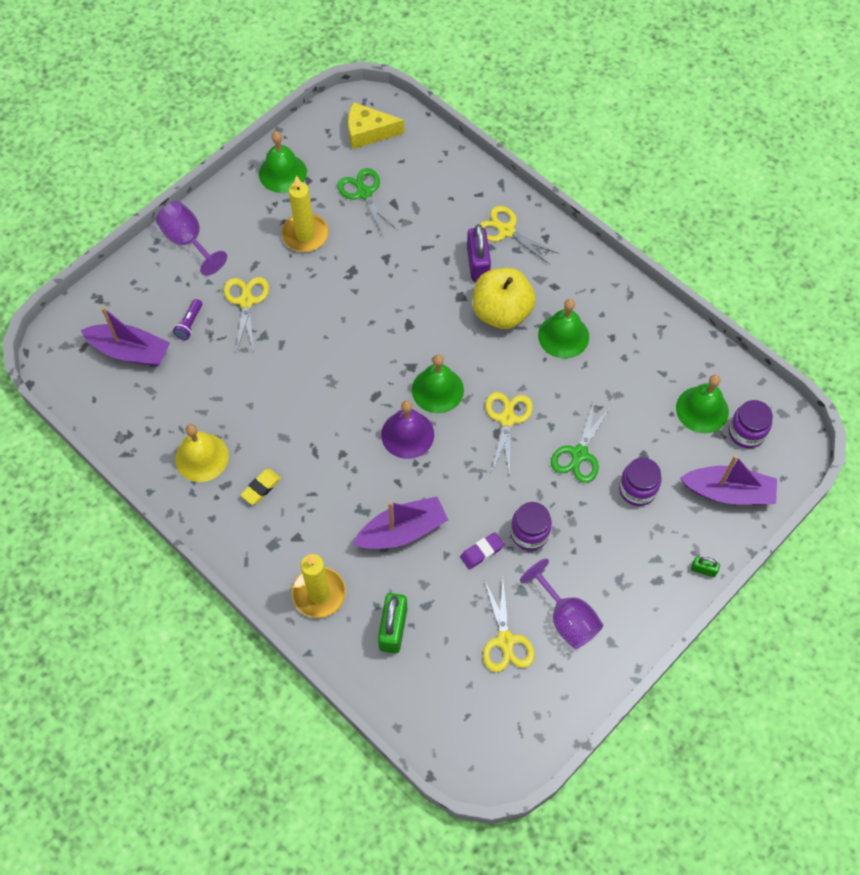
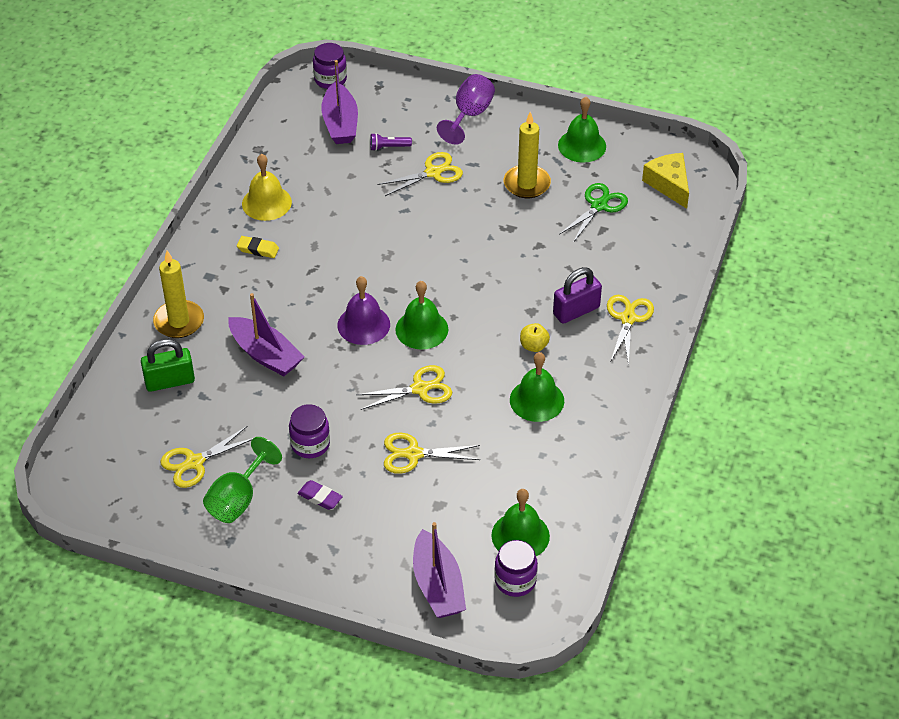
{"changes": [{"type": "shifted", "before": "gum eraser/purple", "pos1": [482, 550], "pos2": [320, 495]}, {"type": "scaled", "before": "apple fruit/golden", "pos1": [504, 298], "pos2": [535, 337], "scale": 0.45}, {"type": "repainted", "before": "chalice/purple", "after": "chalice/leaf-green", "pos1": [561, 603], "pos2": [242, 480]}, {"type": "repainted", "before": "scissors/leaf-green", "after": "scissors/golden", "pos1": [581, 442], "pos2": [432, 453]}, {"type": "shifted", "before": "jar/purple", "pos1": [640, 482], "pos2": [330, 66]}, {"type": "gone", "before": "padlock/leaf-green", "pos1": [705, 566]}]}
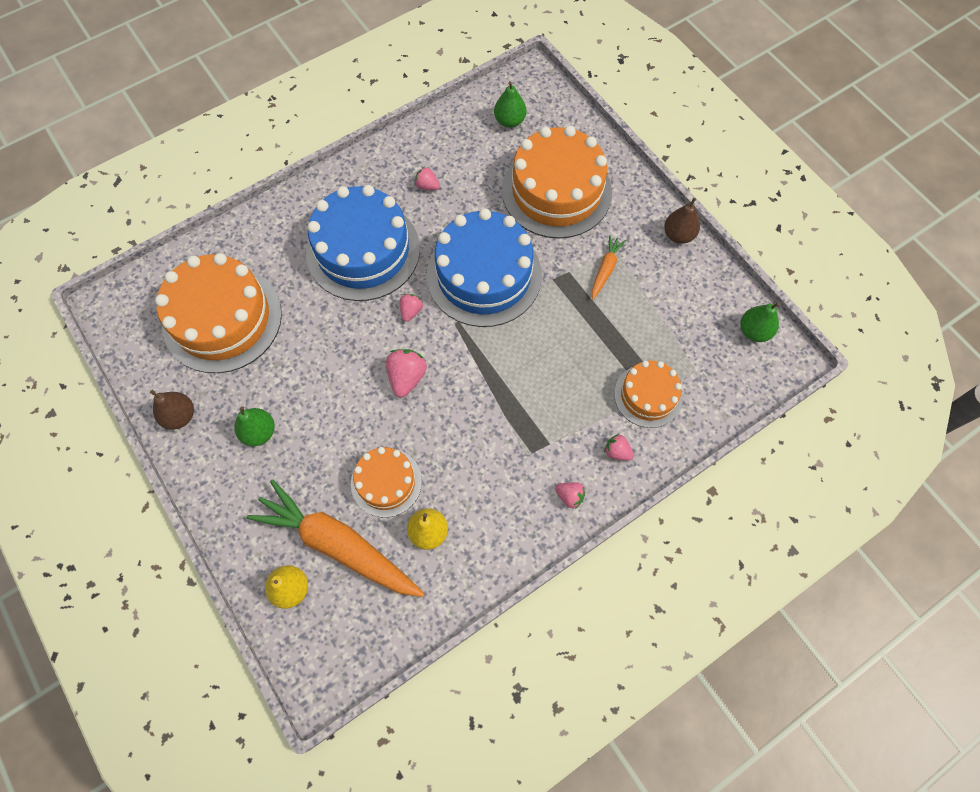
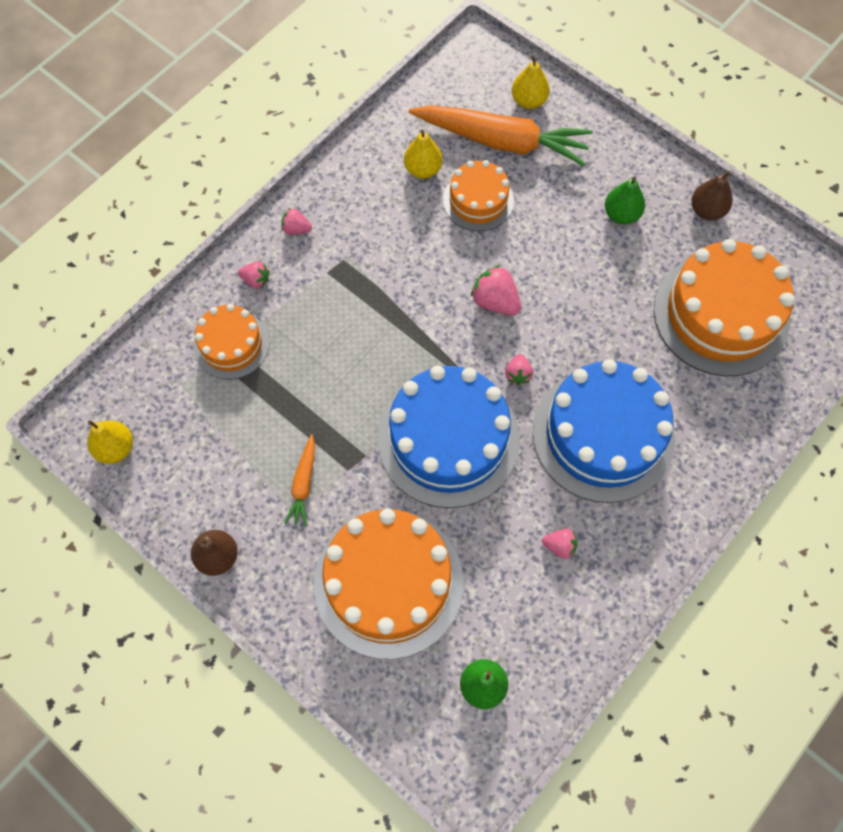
{"changes": [{"type": "rotated", "before": "berry/rose-pink", "pos1": [406, 373], "pos2": [496, 290], "turn": 135}, {"type": "repainted", "before": "toy pear/leaf-green", "after": "toy pear/golden", "pos1": [760, 322], "pos2": [110, 442]}]}
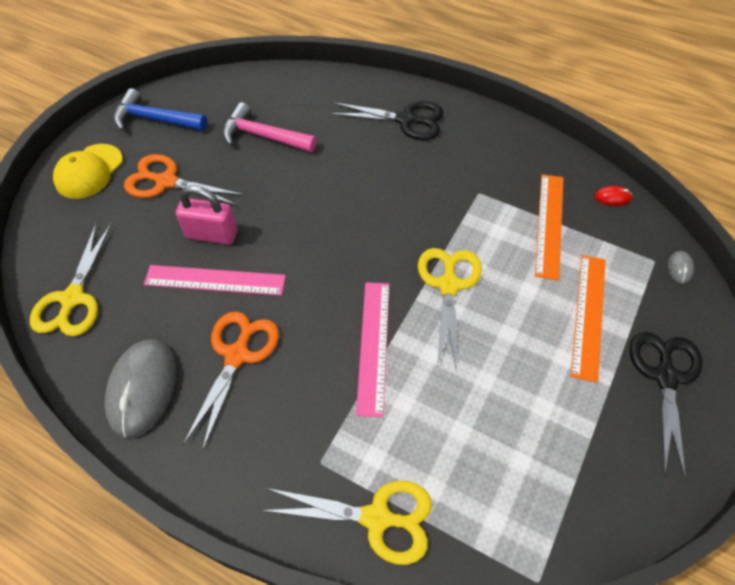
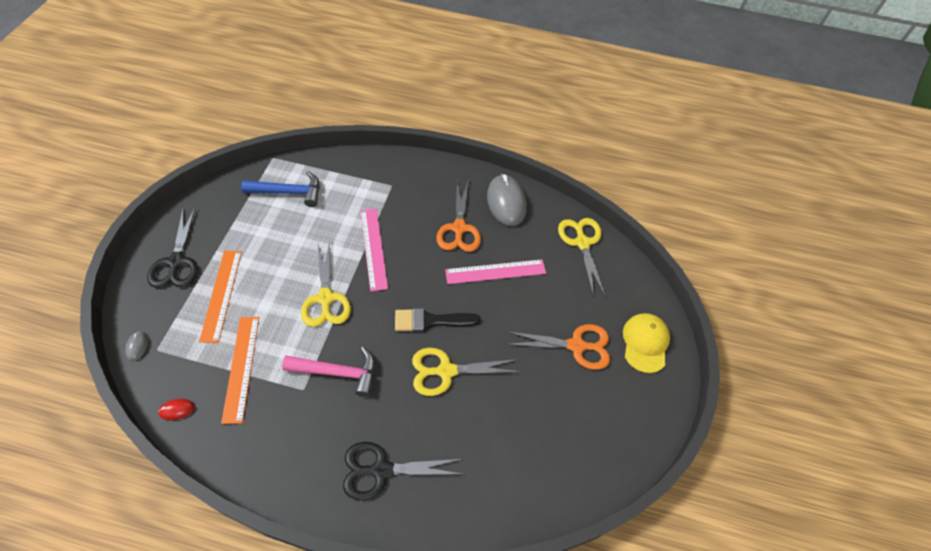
{"changes": [{"type": "shifted", "before": "carpenter's hammer/blue", "pos1": [160, 109], "pos2": [280, 189]}, {"type": "gone", "before": "padlock/rose-pink", "pos1": [206, 215]}, {"type": "shifted", "before": "carpenter's hammer/rose-pink", "pos1": [269, 127], "pos2": [328, 372]}, {"type": "shifted", "before": "scissors/golden", "pos1": [346, 523], "pos2": [466, 372]}, {"type": "new", "after": "paint brush/black", "pos2": [438, 320]}]}
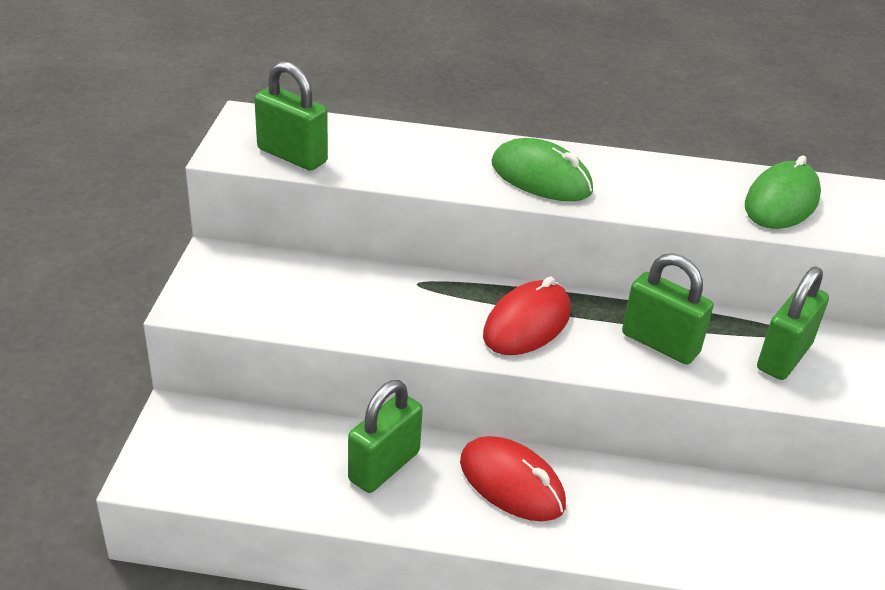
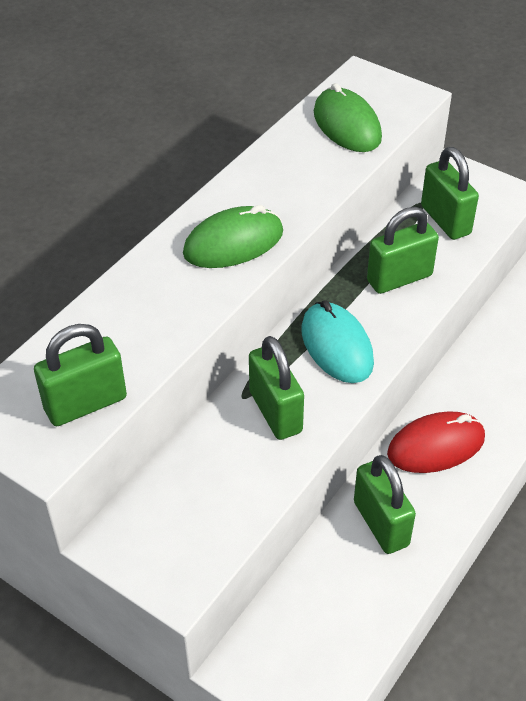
{"changes": [{"type": "repainted", "before": "computer mouse/crimson", "after": "computer mouse/aqua", "pos1": [527, 315], "pos2": [337, 341]}, {"type": "new", "after": "padlock/leaf-green", "pos2": [276, 388]}]}
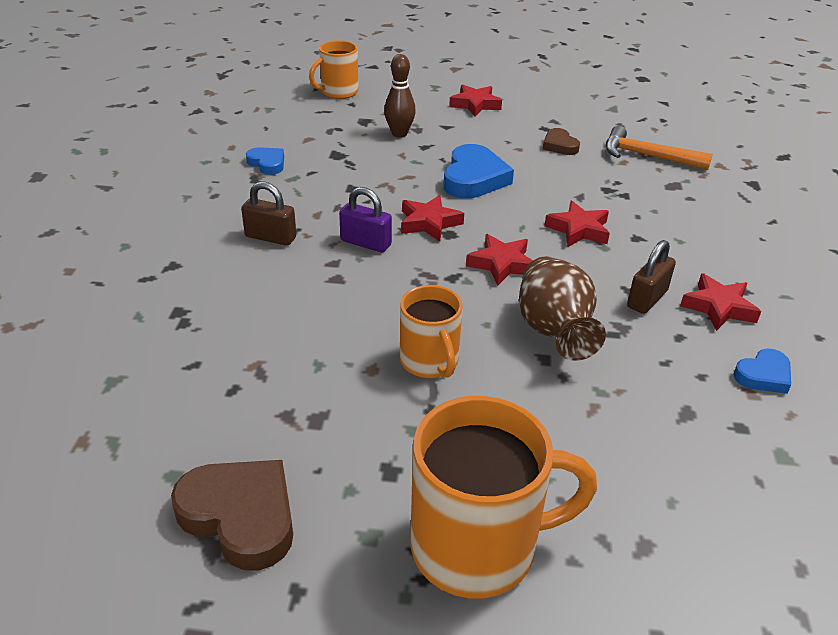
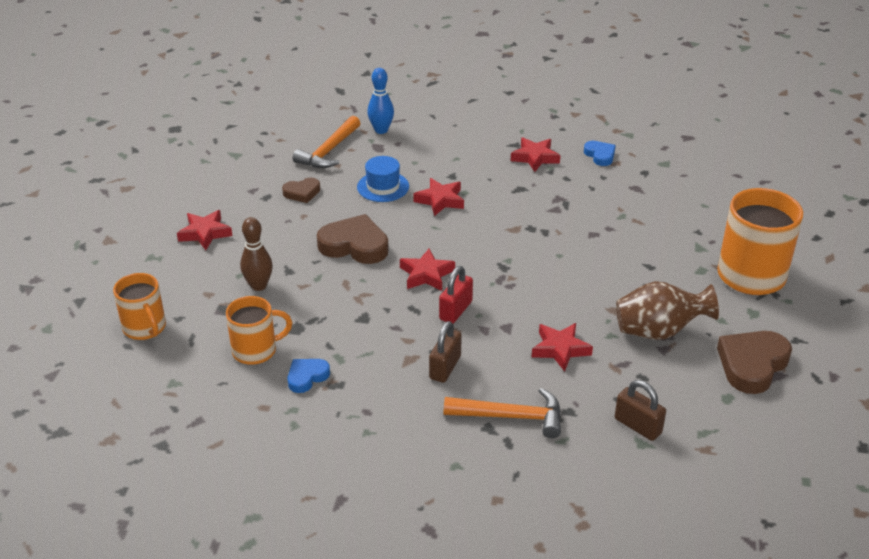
{"changes": [{"type": "repainted", "before": "padlock/purple", "after": "padlock/crimson", "pos1": [365, 219], "pos2": [456, 295]}, {"type": "shifted", "before": "tea mug/orange-coloured", "pos1": [431, 331], "pos2": [259, 330]}, {"type": "repainted", "before": "love heart/blue", "after": "love heart/brown", "pos1": [479, 171], "pos2": [353, 239]}, {"type": "shifted", "before": "star/crimson", "pos1": [499, 260], "pos2": [562, 347]}, {"type": "shifted", "before": "tall vase/brown", "pos1": [562, 308], "pos2": [667, 310]}, {"type": "shifted", "before": "padlock/brown", "pos1": [651, 277], "pos2": [640, 410]}, {"type": "new", "after": "hat/blue", "pos2": [383, 179]}, {"type": "new", "after": "skittle/blue", "pos2": [380, 101]}, {"type": "new", "after": "carpenter's hammer/orange-coloured", "pos2": [502, 413]}]}
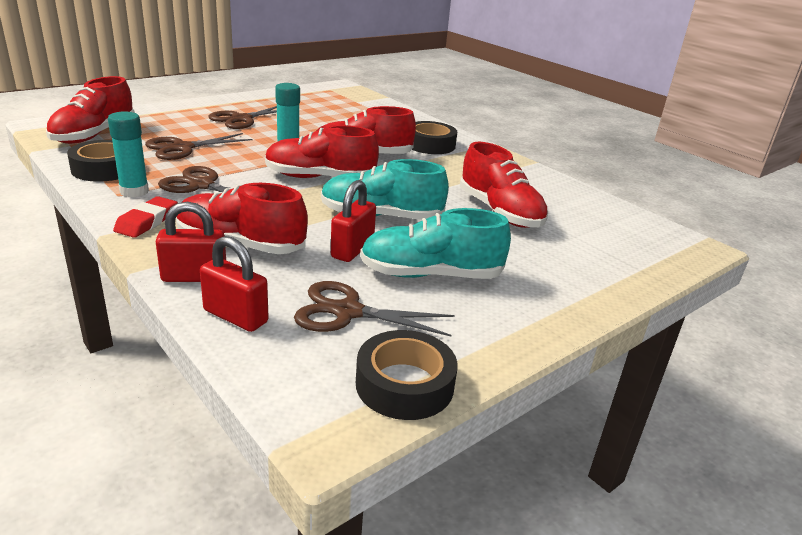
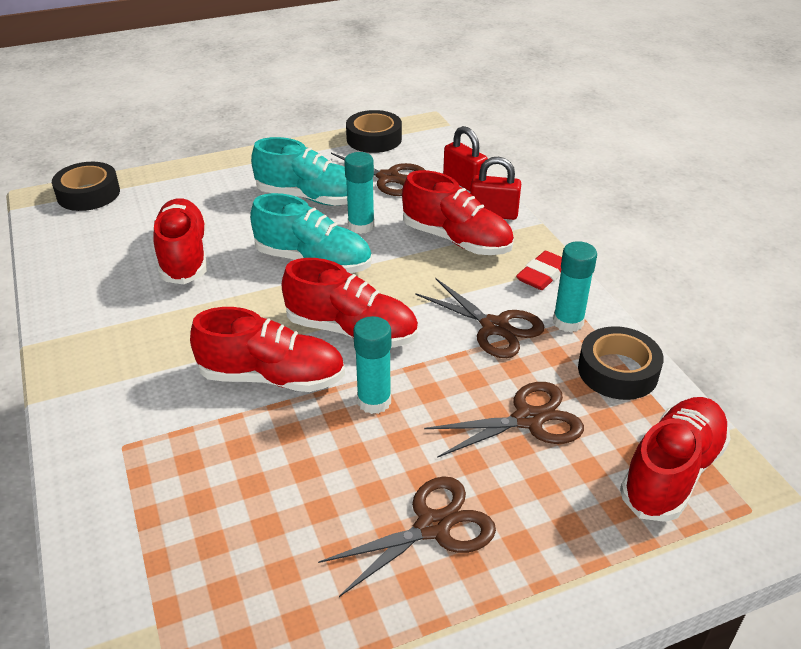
{"changes": [{"type": "swapped", "before": "padlock/crimson", "after": "stick of glue/aqua", "pos1": [353, 221], "pos2": [359, 193]}, {"type": "shifted", "before": "tape/black", "pos1": [434, 137], "pos2": [86, 186]}]}
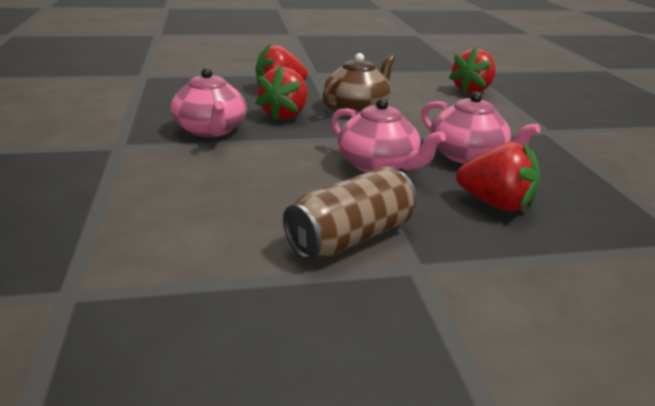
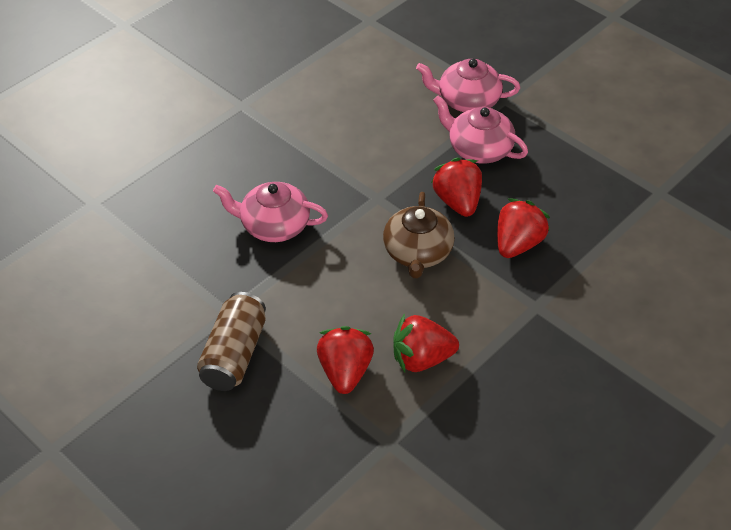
{"changes": [{"type": "shifted", "before": "tin/brown", "pos1": [350, 213], "pos2": [231, 341]}, {"type": "shifted", "before": "tea pot/rose-pink", "pos1": [388, 135], "pos2": [468, 85]}, {"type": "shifted", "before": "berry/crimson", "pos1": [498, 176], "pos2": [426, 343]}]}
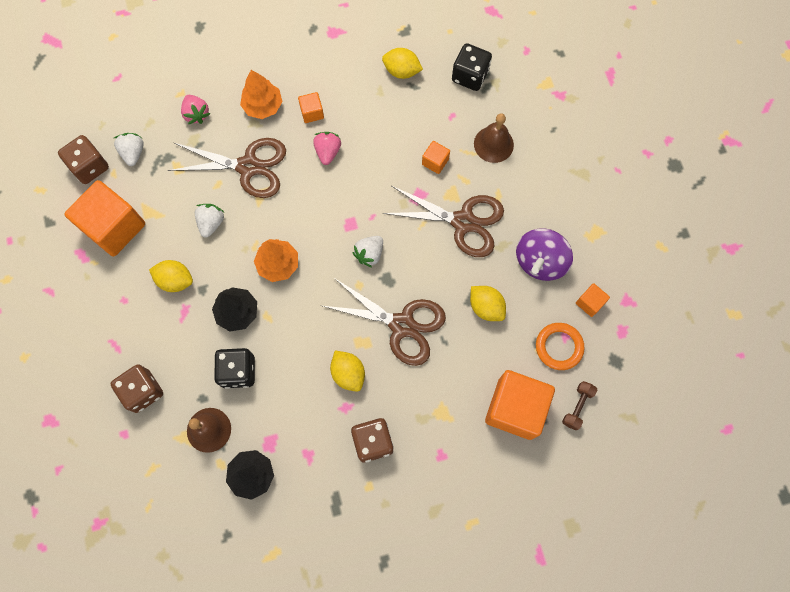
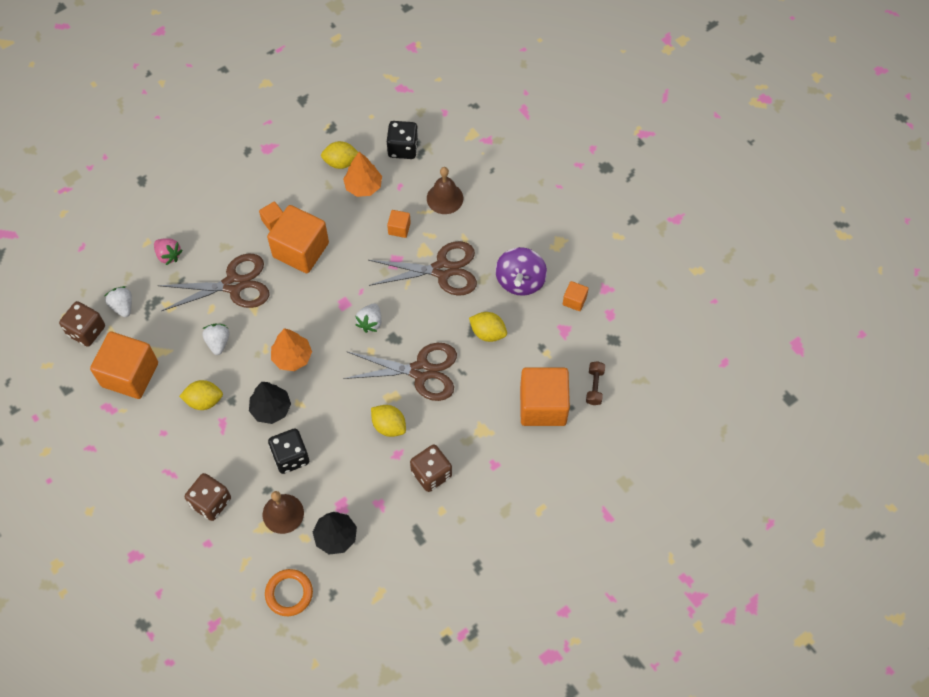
{"changes": [{"type": "shifted", "before": "fir tree/orange-coloured", "pos1": [261, 94], "pos2": [362, 174]}, {"type": "swapped", "before": "berry/rose-pink", "after": "solid cube/orange-coloured", "pos1": [327, 148], "pos2": [298, 239]}, {"type": "shifted", "before": "hoop/orange-coloured", "pos1": [560, 346], "pos2": [289, 592]}]}
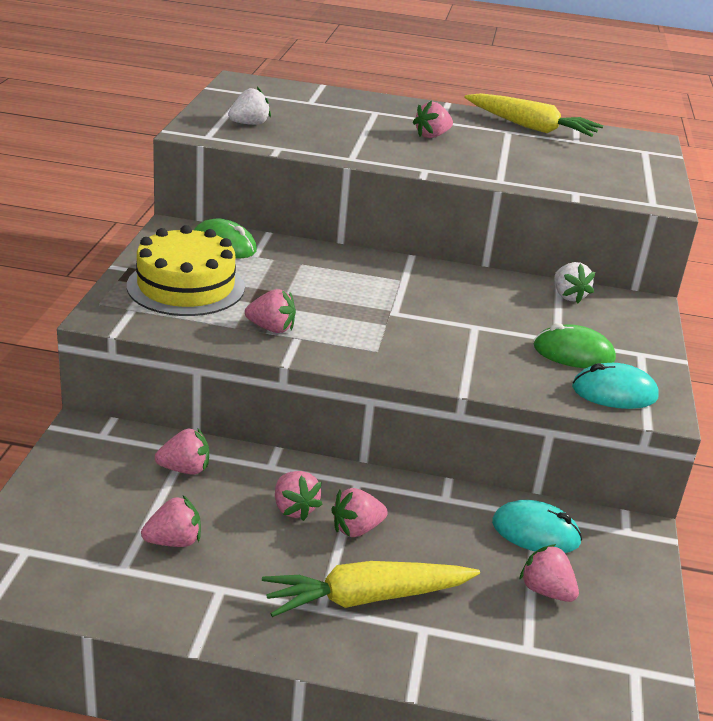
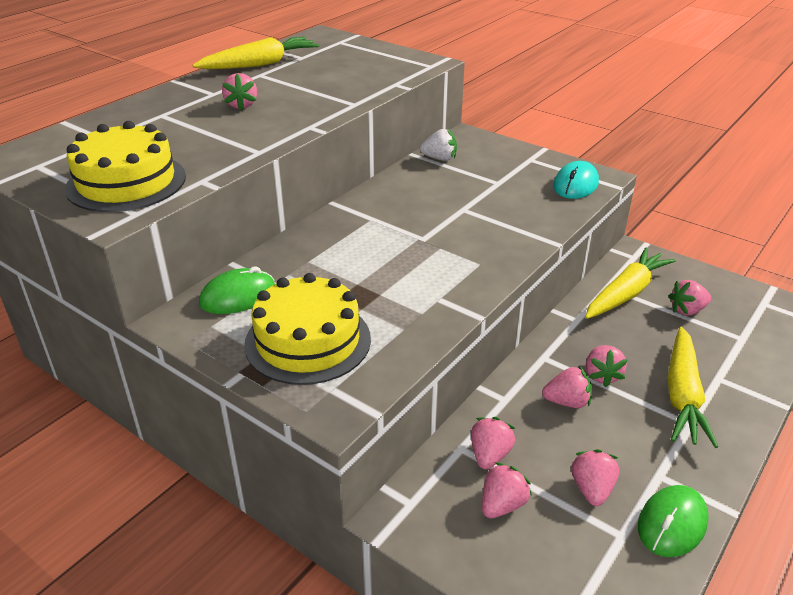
{"changes": [{"type": "swapped", "before": "berry/snow-white", "after": "cake/golden", "pos1": [249, 106], "pos2": [125, 166]}, {"type": "shifted", "before": "berry/rose-pink", "pos1": [270, 311], "pos2": [507, 490]}, {"type": "swapped", "before": "computer mouse/aqua", "after": "root vegetable/golden", "pos1": [537, 526], "pos2": [630, 283]}, {"type": "shifted", "before": "computer mouse/leaf-green", "pos1": [575, 345], "pos2": [673, 521]}]}
